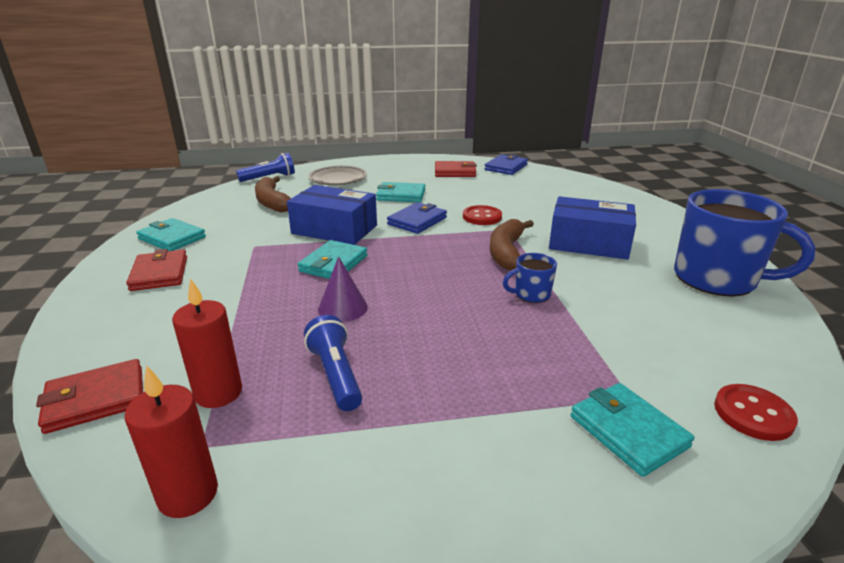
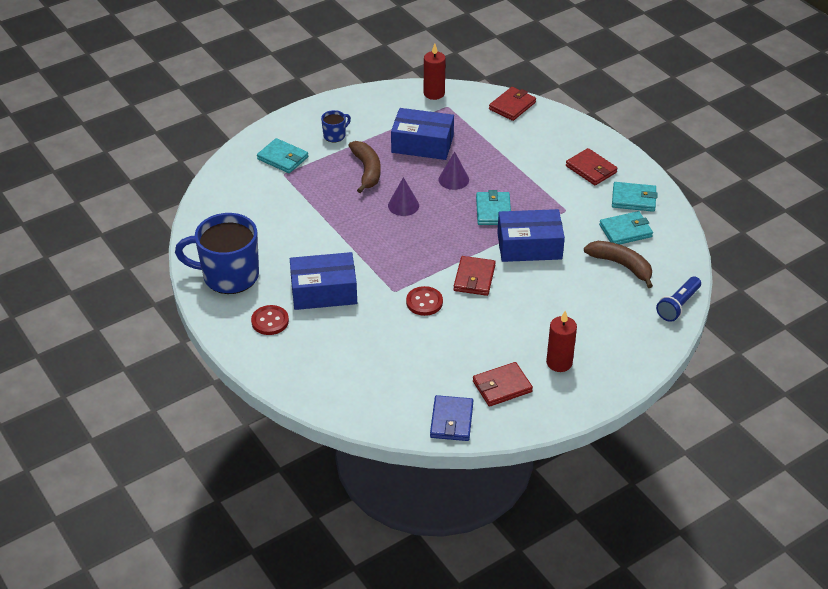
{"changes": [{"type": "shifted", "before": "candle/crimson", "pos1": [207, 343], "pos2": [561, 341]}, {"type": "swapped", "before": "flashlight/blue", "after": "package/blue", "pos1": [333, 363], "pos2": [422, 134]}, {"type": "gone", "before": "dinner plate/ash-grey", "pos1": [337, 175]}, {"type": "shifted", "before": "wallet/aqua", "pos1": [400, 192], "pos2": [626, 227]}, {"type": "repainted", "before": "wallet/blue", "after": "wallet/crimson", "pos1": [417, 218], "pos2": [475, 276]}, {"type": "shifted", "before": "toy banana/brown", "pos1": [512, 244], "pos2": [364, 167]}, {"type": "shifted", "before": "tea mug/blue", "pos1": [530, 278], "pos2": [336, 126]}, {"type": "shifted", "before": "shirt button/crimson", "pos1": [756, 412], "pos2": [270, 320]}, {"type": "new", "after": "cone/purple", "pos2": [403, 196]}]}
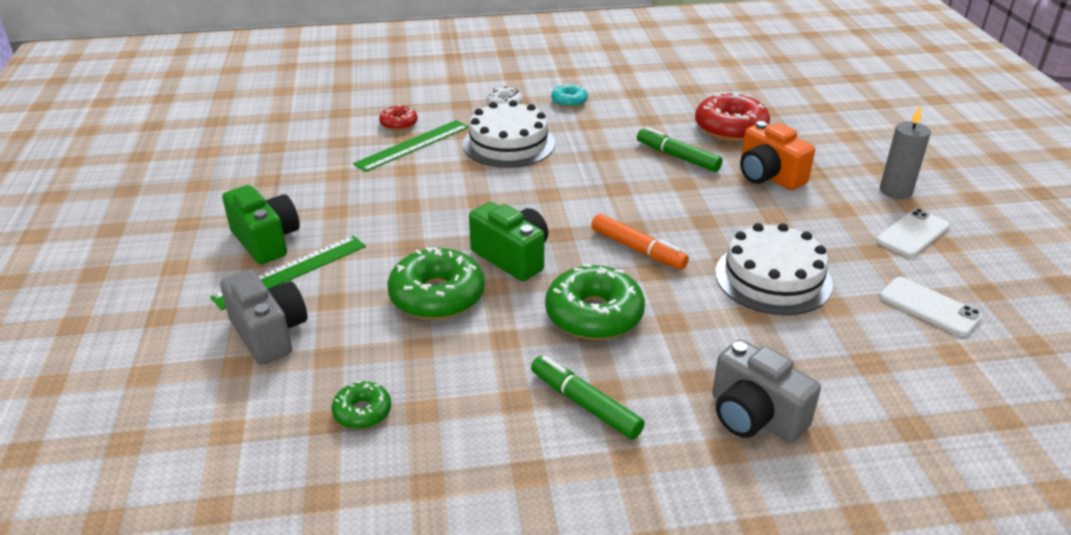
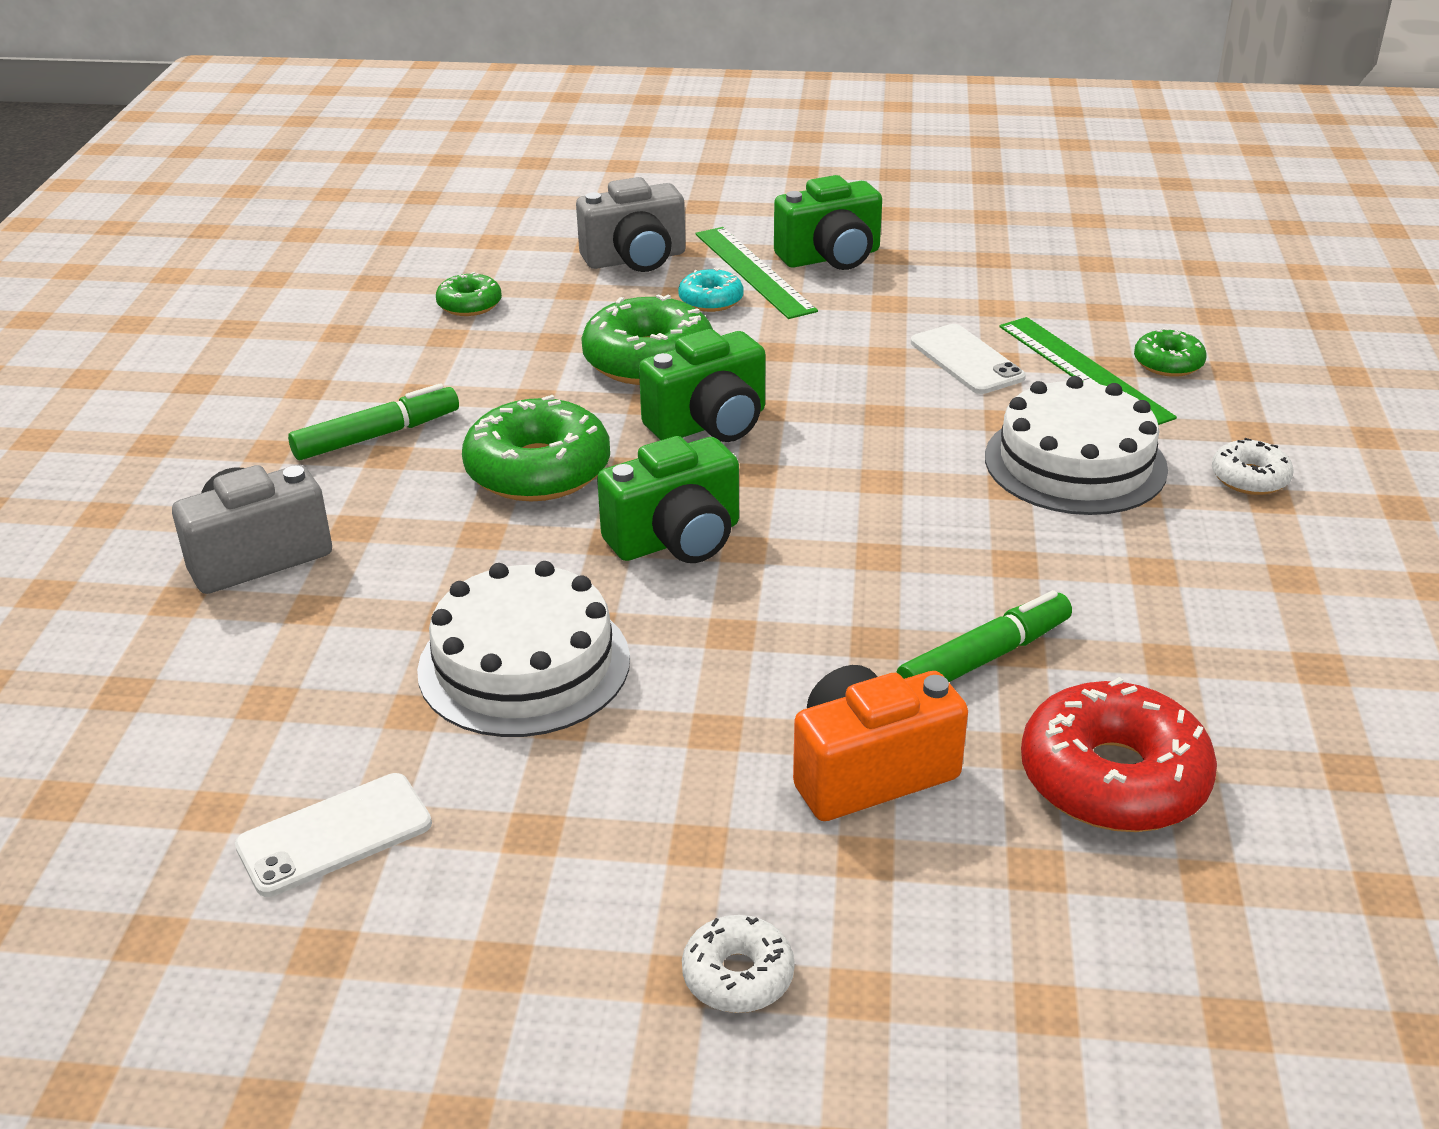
{"changes": [{"type": "repainted", "before": "doughnut/crimson", "after": "doughnut/leaf-green", "pos1": [398, 118], "pos2": [1170, 352]}, {"type": "shifted", "before": "doughnut/aqua", "pos1": [569, 96], "pos2": [711, 290]}, {"type": "swapped", "before": "felt pen/orange-coloured", "after": "photo camera/leaf-green", "pos1": [640, 242], "pos2": [668, 499]}, {"type": "shifted", "before": "mobile phone/snow-white", "pos1": [913, 233], "pos2": [968, 359]}, {"type": "swapped", "before": "candle/ash-grey", "after": "doughnut/snow-white", "pos1": [905, 152], "pos2": [738, 964]}]}
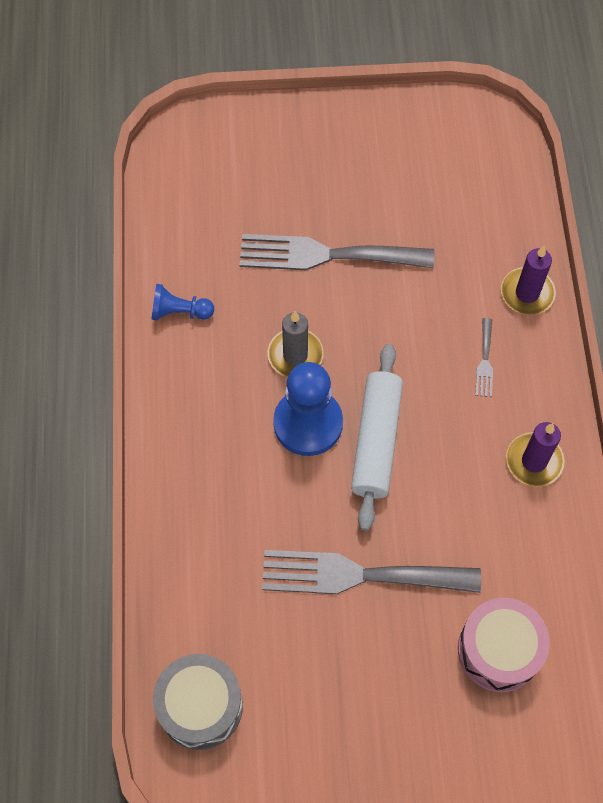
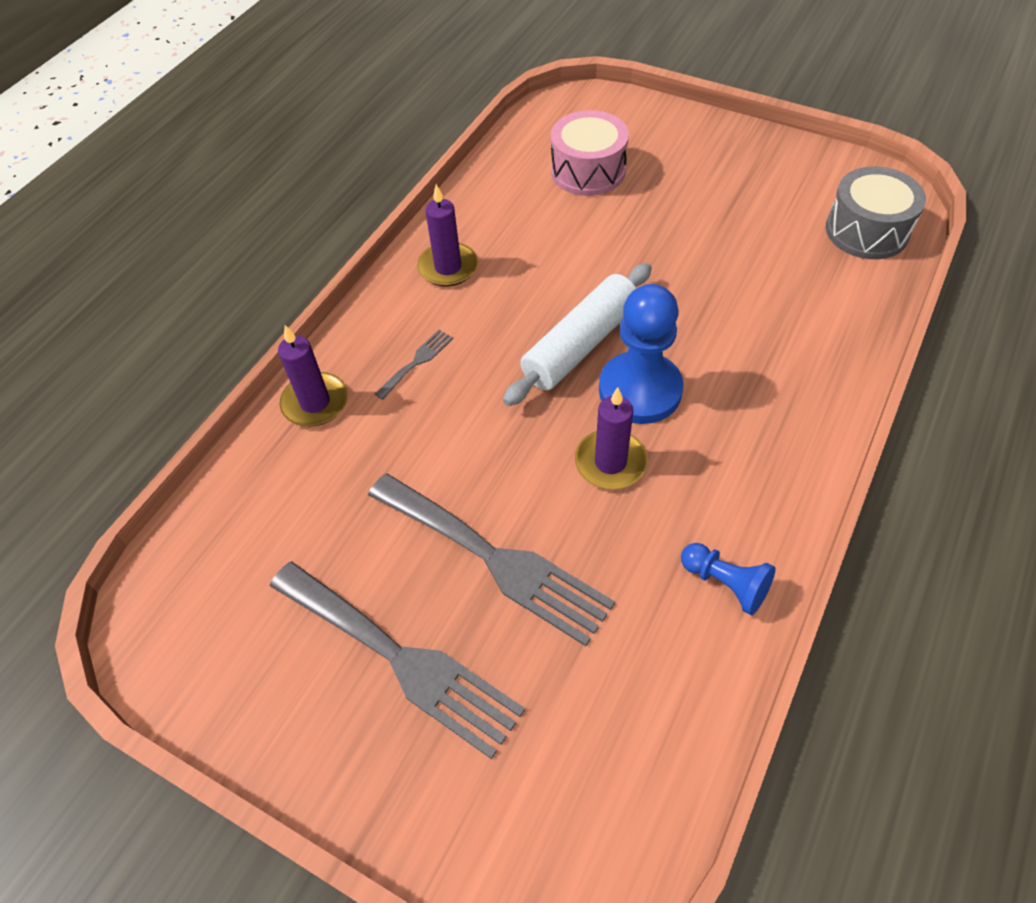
{"changes": [{"type": "shifted", "before": "table fork/ash-grey", "pos1": [371, 572], "pos2": [397, 660]}, {"type": "repainted", "before": "candle/ash-grey", "after": "candle/purple", "pos1": [295, 344], "pos2": [611, 438]}]}
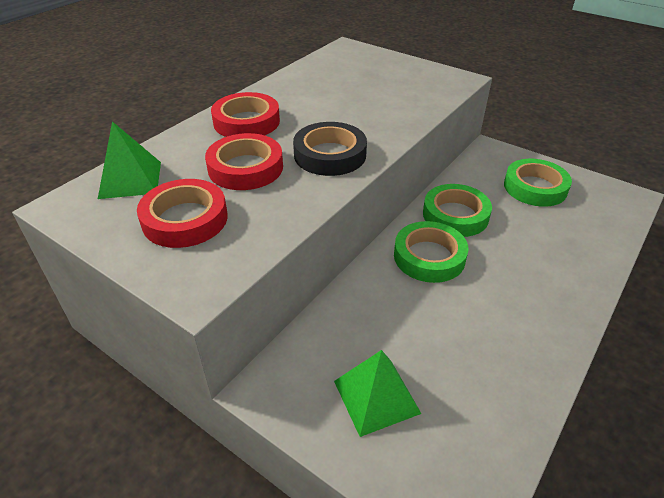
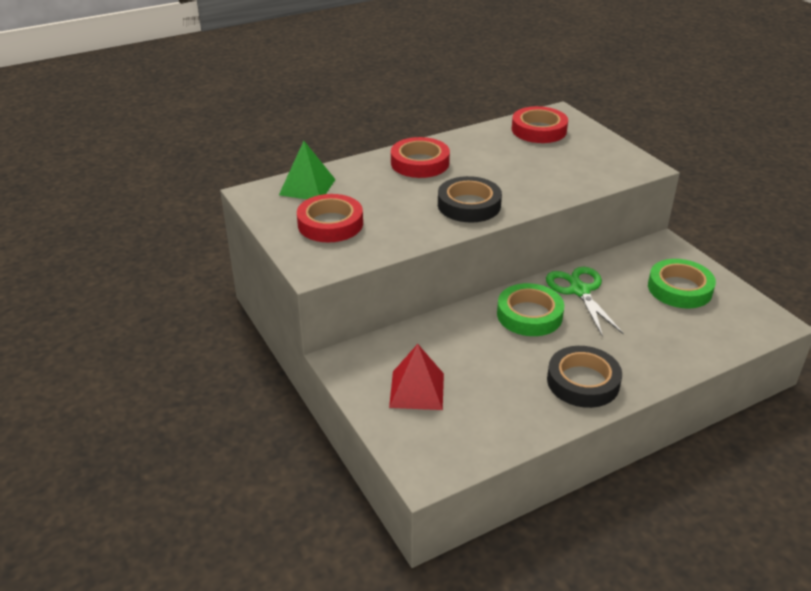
{"changes": [{"type": "shifted", "before": "tape/crimson", "pos1": [244, 161], "pos2": [540, 124]}, {"type": "repainted", "before": "pyramid/leaf-green", "after": "pyramid/crimson", "pos1": [378, 393], "pos2": [416, 377]}, {"type": "swapped", "before": "tape/leaf-green", "after": "scissors/leaf-green", "pos1": [457, 210], "pos2": [585, 302]}, {"type": "new", "after": "tape/black", "pos2": [584, 377]}]}
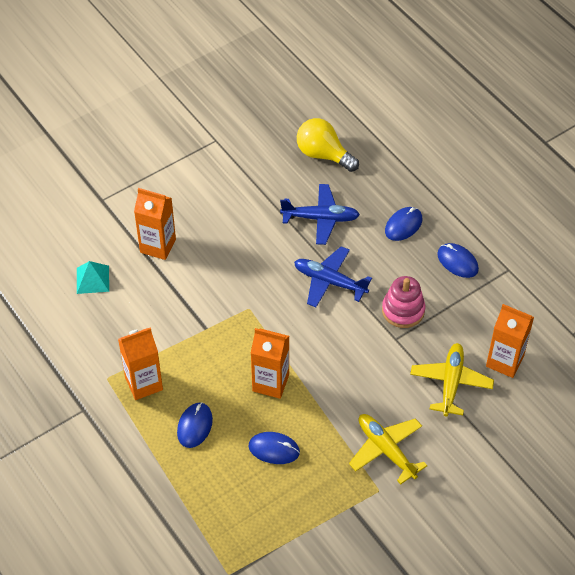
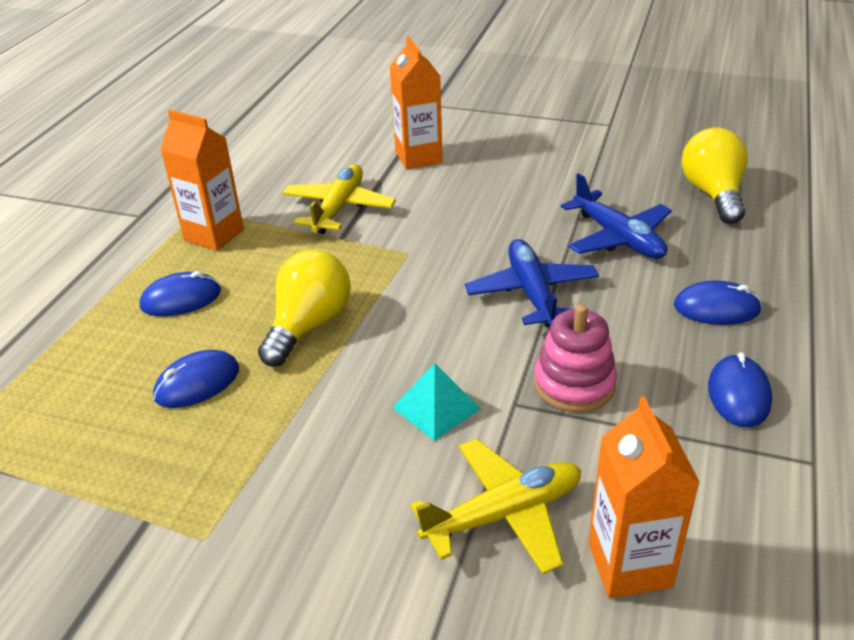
{"changes": [{"type": "shifted", "before": "pyramid/aqua", "pos1": [93, 277], "pos2": [436, 402]}, {"type": "rotated", "before": "computer mouse/blue", "pos1": [274, 448], "pos2": [196, 379], "turn": 75}, {"type": "swapped", "before": "carton/orange-coloured", "after": "light bulb/golden", "pos1": [270, 363], "pos2": [304, 308]}, {"type": "shifted", "before": "aeroplane/golden", "pos1": [388, 449], "pos2": [339, 199]}]}
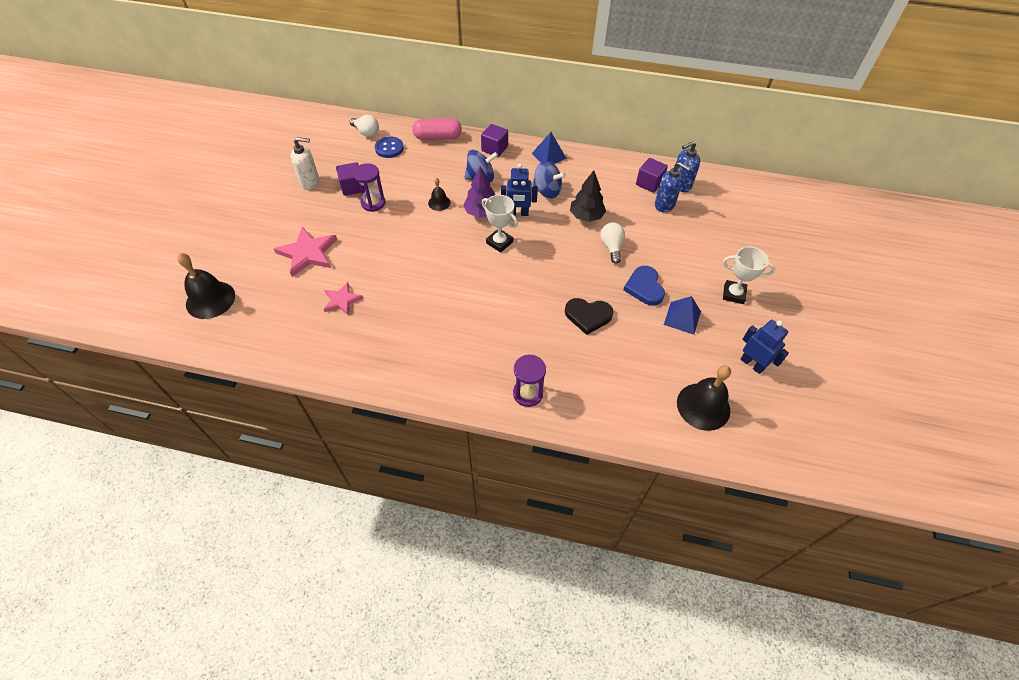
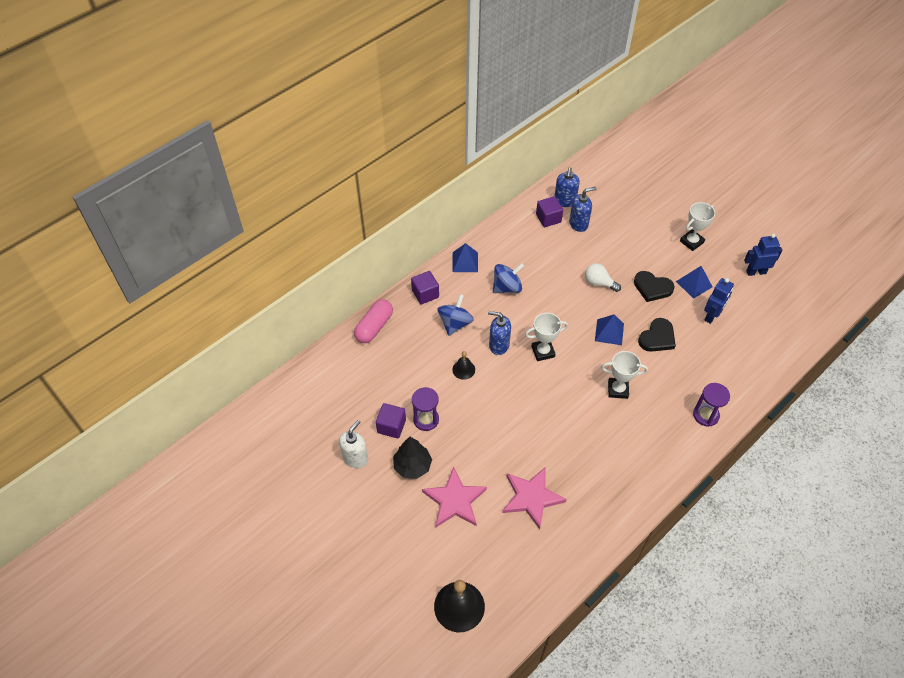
{"changes": [{"type": "scaled", "before": "star/rose-pink", "pos1": [343, 299], "pos2": [534, 499], "scale": 1.64}, {"type": "gone", "before": "light bulb/snow-white", "pos1": [364, 126]}, {"type": "gone", "before": "shirt button/blue", "pos1": [389, 147]}, {"type": "swapped", "before": "fir tree/purple", "after": "pump bottle/blue", "pos1": [479, 192], "pos2": [499, 333]}, {"type": "shifted", "before": "robot/blue", "pos1": [519, 189], "pos2": [719, 301]}, {"type": "shifted", "before": "fir tree/black", "pos1": [588, 196], "pos2": [412, 458]}, {"type": "repainted", "before": "love heart/blue", "after": "love heart/black", "pos1": [644, 286], "pos2": [654, 286]}, {"type": "gone", "before": "hand bell/black", "pos1": [704, 398]}, {"type": "new", "after": "pyramid/blue", "pos2": [609, 330]}, {"type": "new", "after": "trophy/snow-white", "pos2": [624, 375]}]}
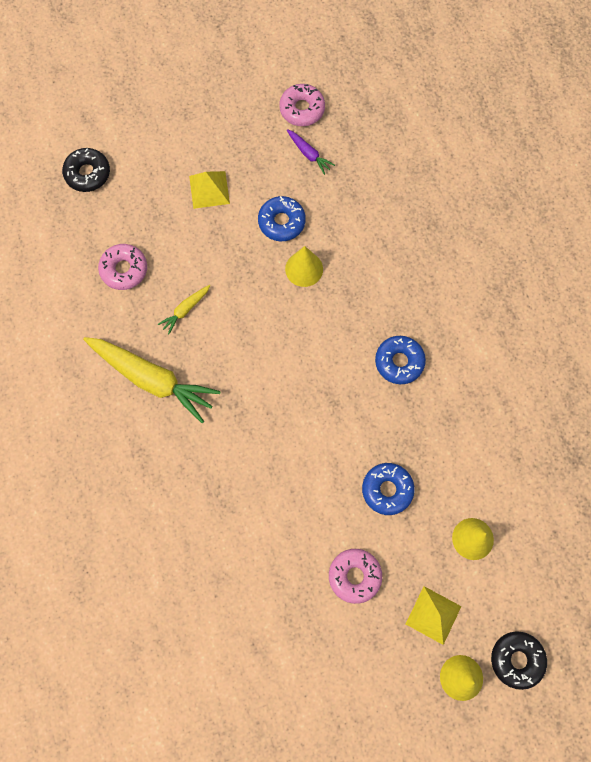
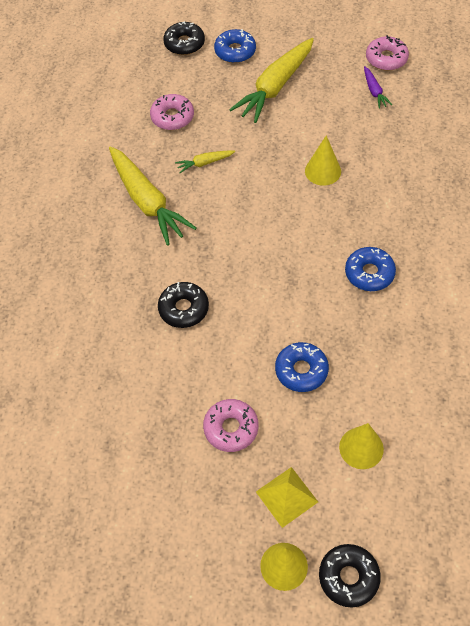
{"changes": [{"type": "swapped", "before": "pyramid/golden", "after": "root vegetable/golden", "pos1": [209, 190], "pos2": [271, 80]}, {"type": "shifted", "before": "doughnut/blue", "pos1": [282, 218], "pos2": [235, 46]}, {"type": "new", "after": "doughnut/black", "pos2": [183, 305]}]}
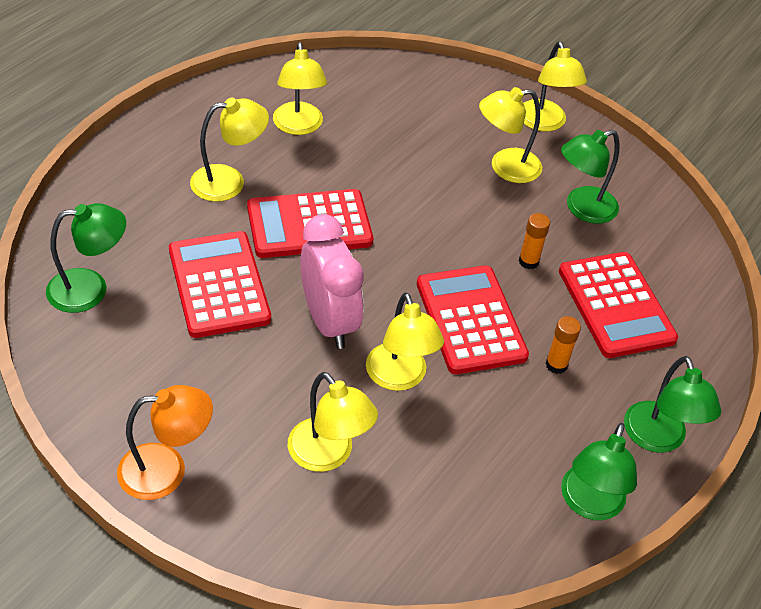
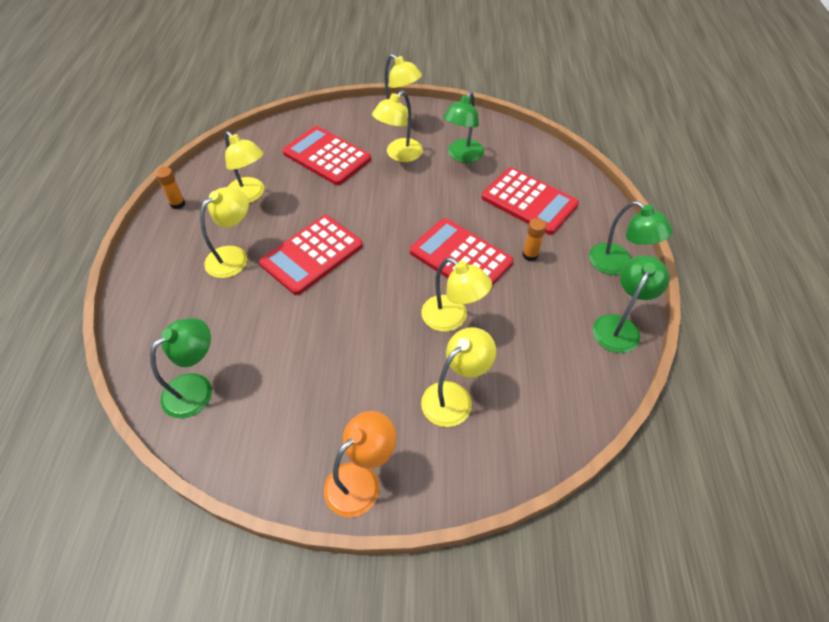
{"changes": [{"type": "shifted", "before": "calculator/crimson", "pos1": [220, 284], "pos2": [327, 155]}, {"type": "rotated", "before": "lamp/golden", "pos1": [333, 422], "pos2": [458, 377], "turn": -60}, {"type": "gone", "before": "clock/rose-pink", "pos1": [332, 281]}, {"type": "shifted", "before": "stick of glue/orange-coloured", "pos1": [534, 241], "pos2": [171, 188]}, {"type": "rotated", "before": "lamp/leaf-green", "pos1": [599, 471], "pos2": [631, 304], "turn": -135}]}
